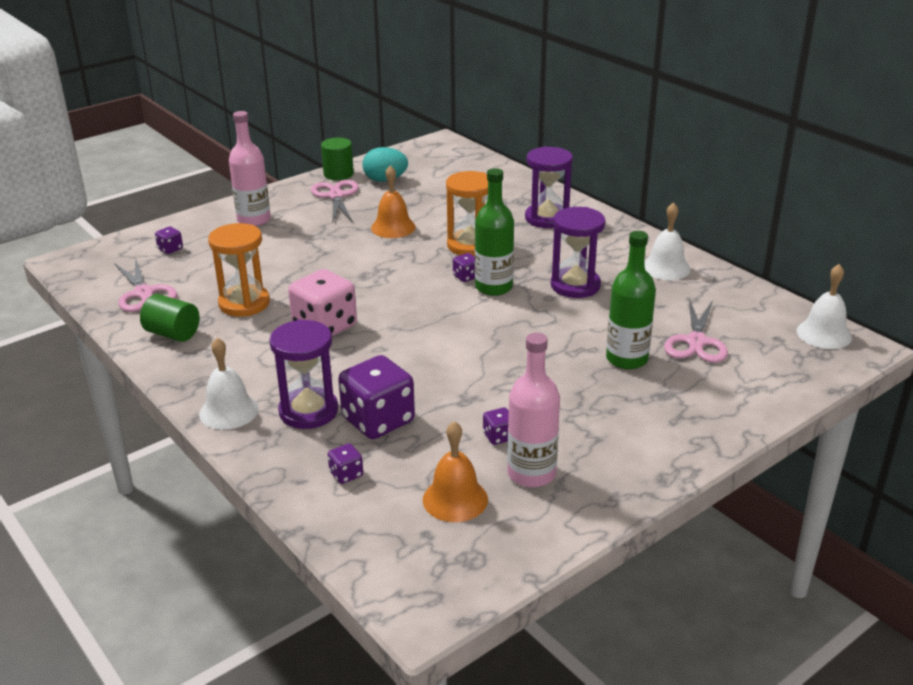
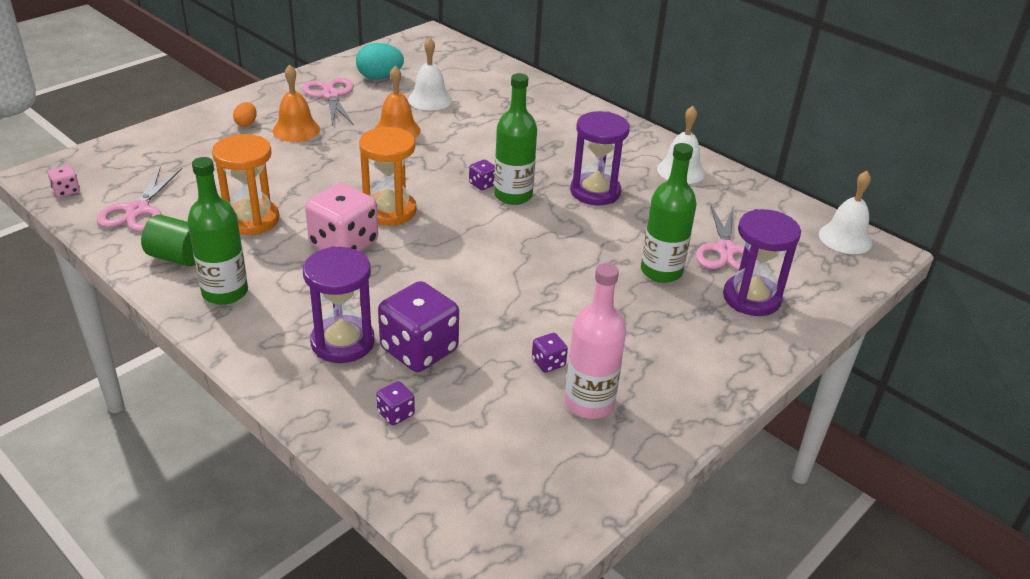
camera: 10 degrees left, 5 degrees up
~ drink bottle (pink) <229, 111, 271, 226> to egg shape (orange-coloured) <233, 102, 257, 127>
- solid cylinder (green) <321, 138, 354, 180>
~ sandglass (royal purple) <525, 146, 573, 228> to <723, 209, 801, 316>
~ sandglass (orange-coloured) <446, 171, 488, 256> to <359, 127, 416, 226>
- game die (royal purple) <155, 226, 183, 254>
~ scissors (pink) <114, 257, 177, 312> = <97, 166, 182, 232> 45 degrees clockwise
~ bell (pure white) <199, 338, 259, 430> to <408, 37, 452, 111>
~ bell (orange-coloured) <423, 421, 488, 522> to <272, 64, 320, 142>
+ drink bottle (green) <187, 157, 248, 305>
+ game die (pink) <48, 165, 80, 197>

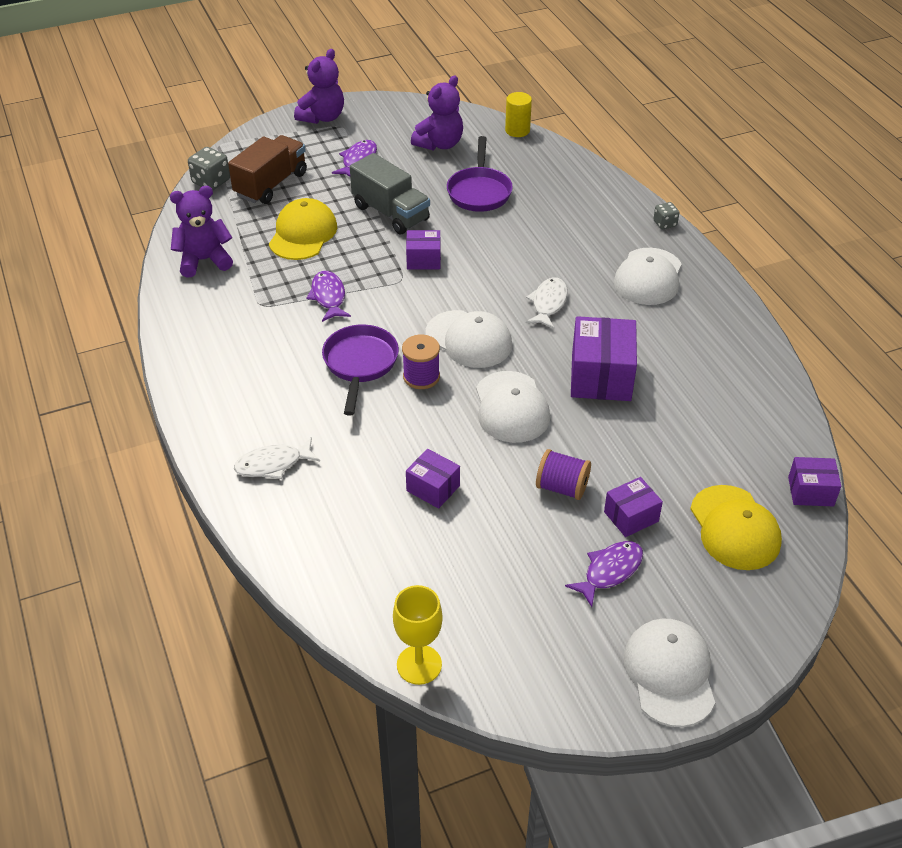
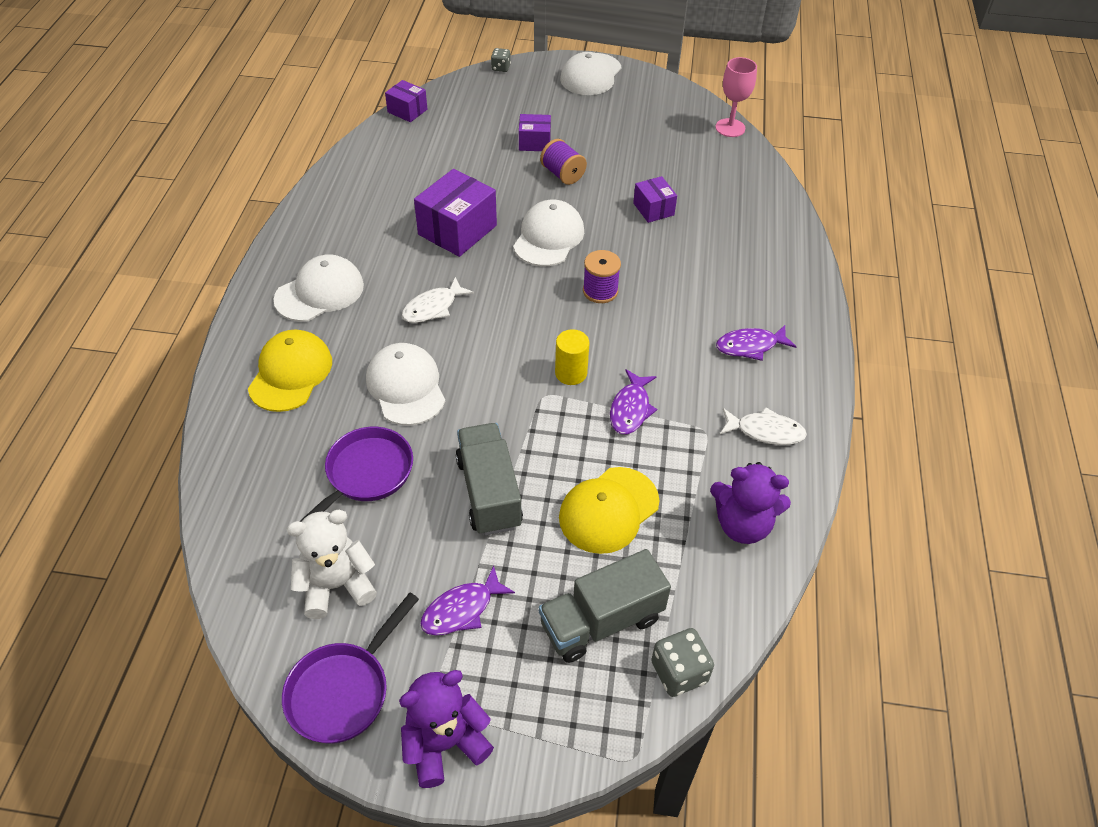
camera: 150 degrees left, 5 degrees up
~ teddy (royal purple) <411, 76, 463, 151> to teddy (pure white) <287, 510, 377, 619>
~ solid cylinder (bright yellow) <505, 92, 532, 137> to <555, 329, 589, 385>
~ lorry (russet) <228, 135, 307, 204> to lorry (grey) <539, 549, 671, 663>
~ game die (grey) <653, 202, 679, 229> to <491, 48, 511, 72>
- package (royal purple) <406, 230, 441, 269>
~ peaked cap (pure white) <426, 310, 512, 368> to <366, 343, 445, 426>
~ skillet (royal purple) <322, 325, 399, 416> to <282, 593, 419, 743>
~ toy fish (pure white) <234, 437, 320, 479> to <720, 407, 807, 445>
~ peaked cap (bright yellow) <690, 485, 782, 570> to <248, 330, 332, 412>
~ toy fish (royal purple) <565, 541, 643, 607> to <716, 325, 797, 361>
~ chalice (bright yellow) <393, 585, 443, 685> to chalice (pink) <715, 57, 757, 137>

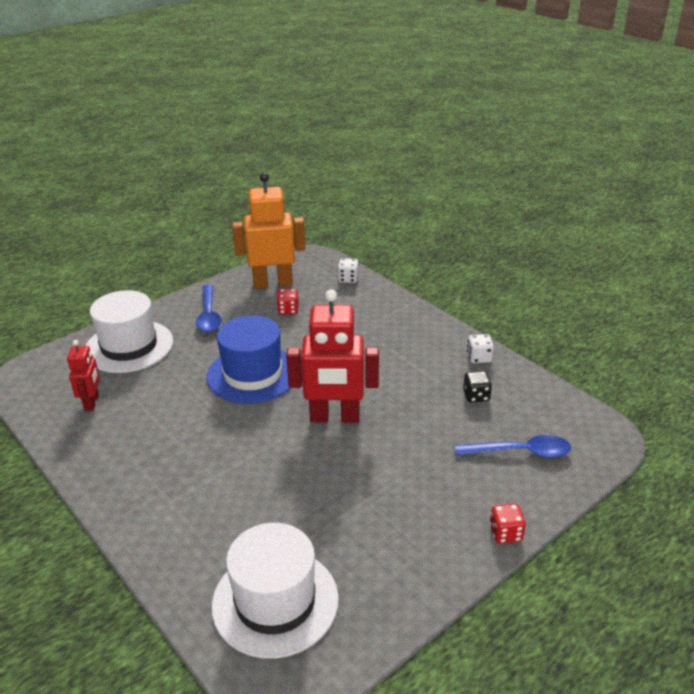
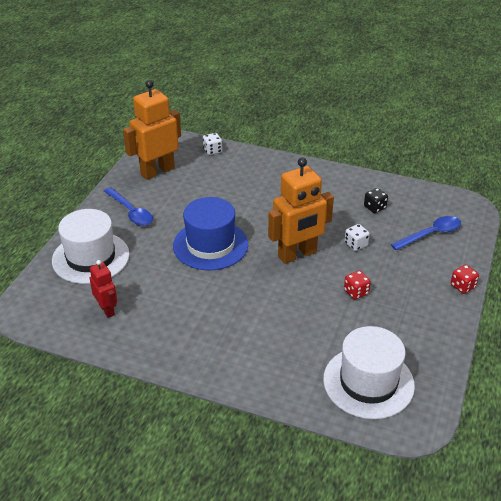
camera: 30 degrees left, 5 degrees up
~ game die (crimson) <277, 289, 299, 315> to <344, 270, 371, 300>
~ toy robot (crimson) <286, 290, 379, 423> to toy robot (orange-coloured) <268, 158, 334, 264>
~ game die (pure white) <467, 334, 494, 363> to <345, 224, 370, 251>

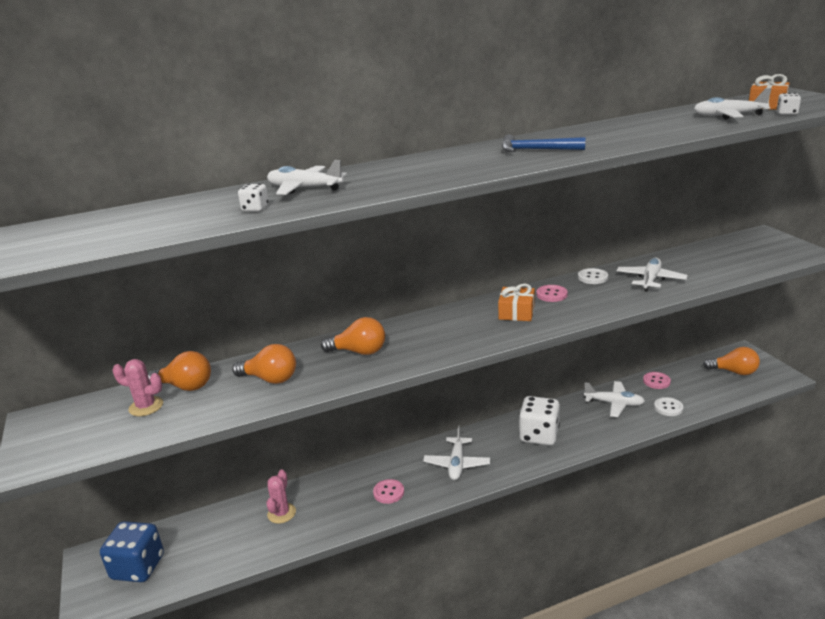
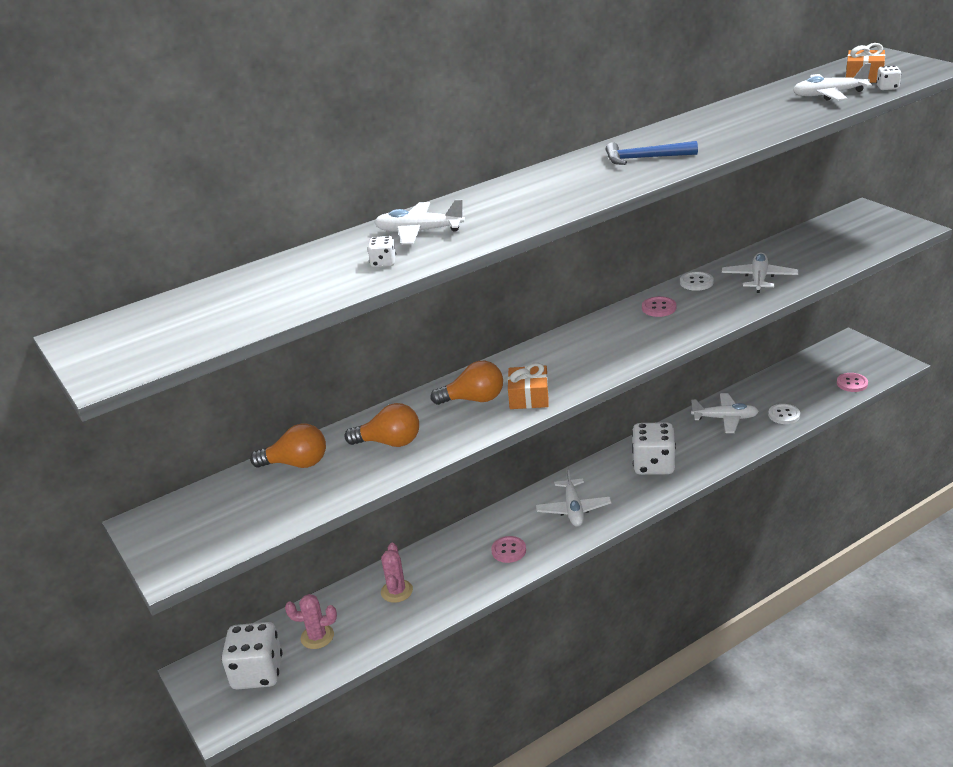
camera: 10 degrees left, 5 degrees up
~ present (orange-coloured) <498, 284, 535, 321> to <508, 363, 549, 409>
- light bulb (orange-coloured) <703, 347, 760, 375>
~ saguaro cactus (pink) <113, 359, 163, 416> to <285, 594, 337, 649>
~ shirt button (pink) <643, 372, 671, 389> to <837, 373, 868, 392>
~ game die (cobalt) <100, 521, 164, 582> to game die (pure white) <222, 622, 282, 690>

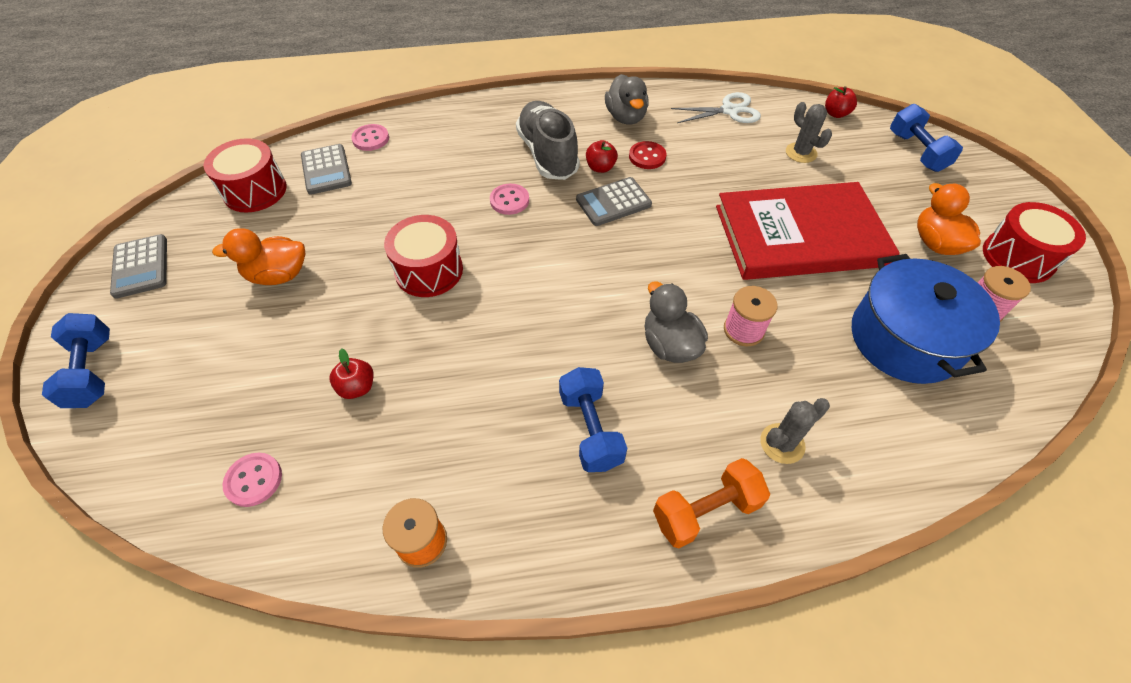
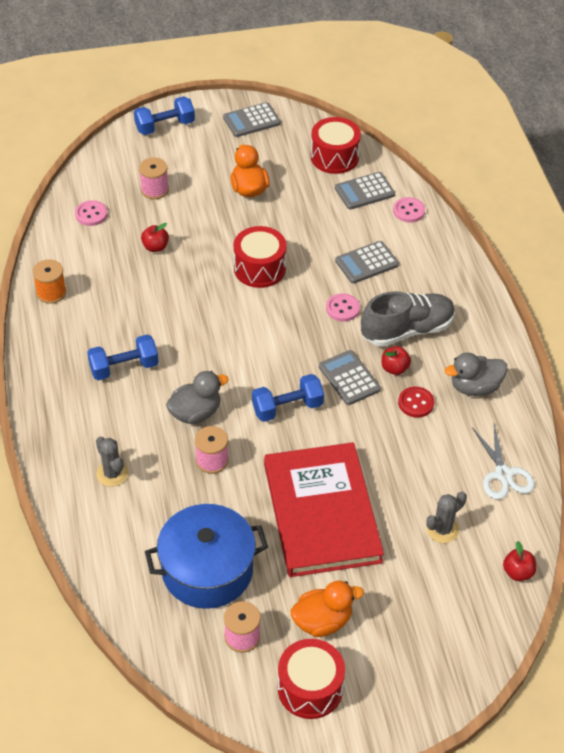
camera: 85 degrees right, 5 degrees down
~ free weight (cobalt) <890, 104, 963, 172> to <252, 374, 324, 422>
- free weight (orange-coloured) <653, 458, 770, 548>
+ bobbin (pink) <139, 158, 169, 199>
+ calculator (grey) <335, 241, 399, 284>

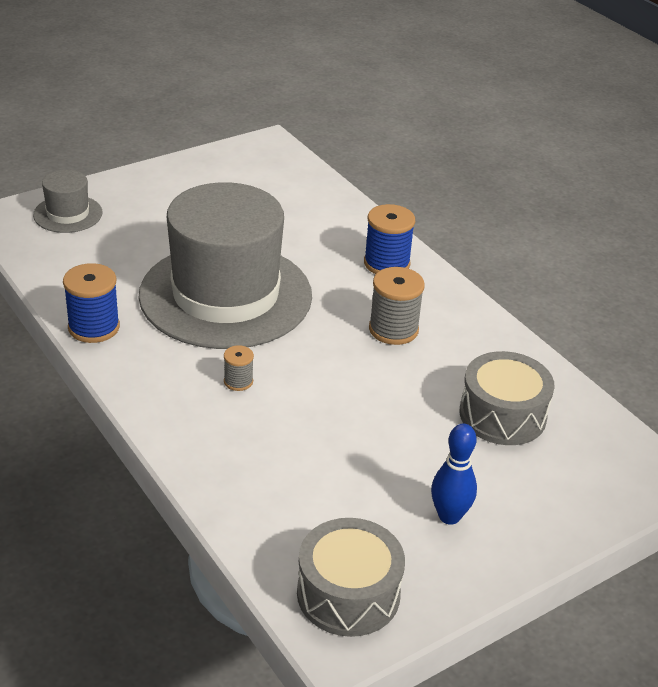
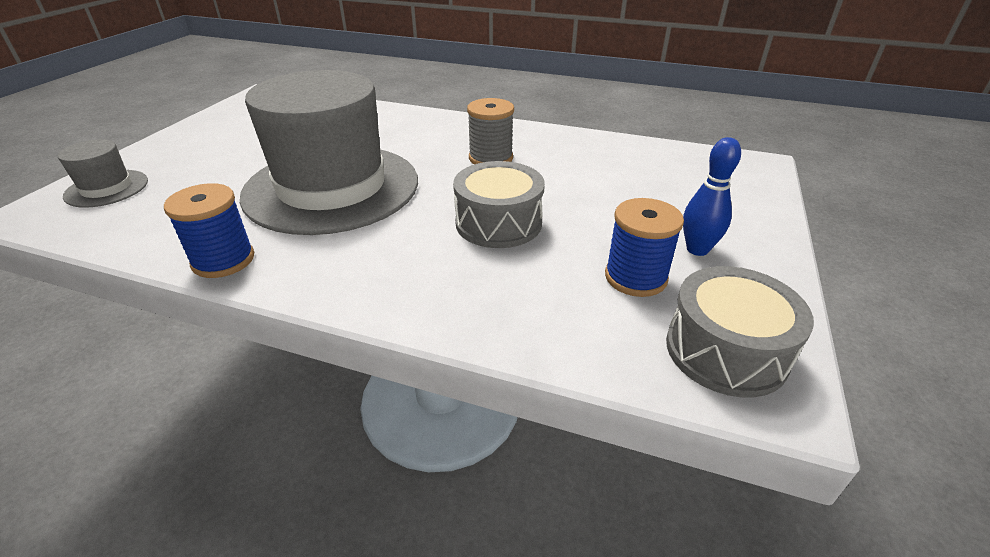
camera: 35 degrees left, 0 degrees up
~ bobbin (cobalt) <364, 204, 415, 274> to <605, 198, 684, 297>
- bobbin (grey) <224, 345, 254, 391>
~ drum (grey) <459, 351, 554, 445> to <453, 161, 545, 248>

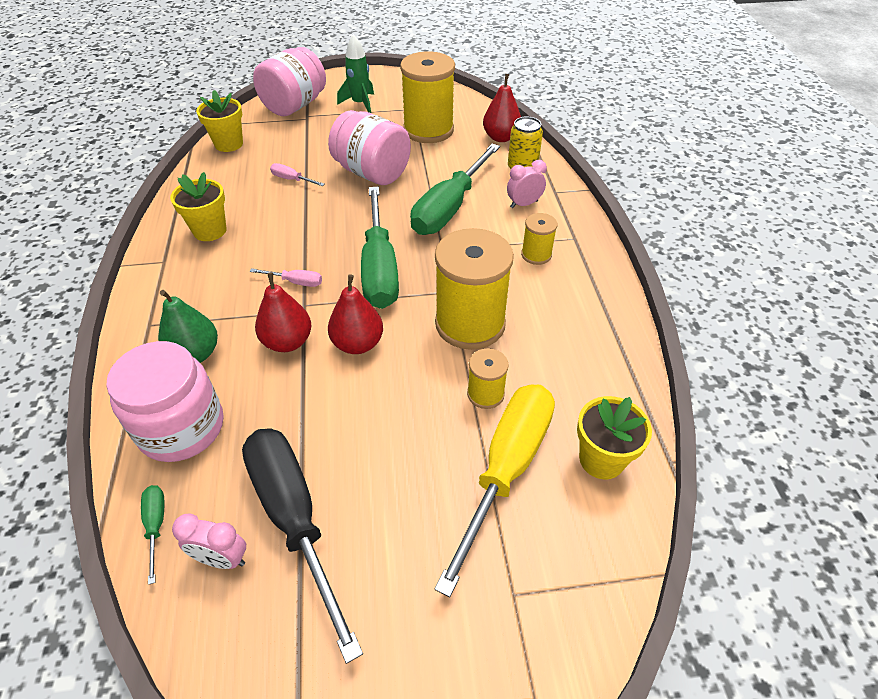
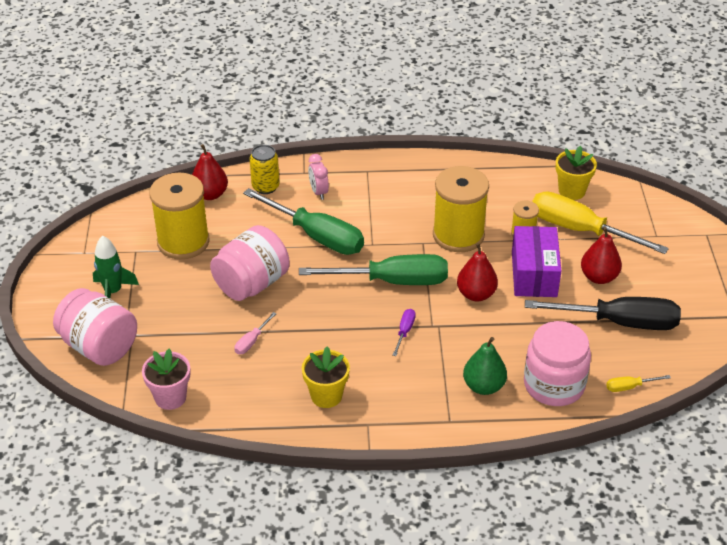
camera: 85 degrees left, 5 degrees down
~ potted plant (bright yellow) <196, 90, 243, 152> to potted plant (pink) <142, 349, 191, 410>
- bobbin (bright yellow) <521, 213, 558, 265>
~ hand screwdriver (pink) <249, 268, 322, 287> to hand screwdriver (royal purple) <392, 309, 416, 356>
~ pear fruit (crimson) <255, 272, 312, 352> to <581, 227, 622, 284>
~ hand screwdriver (black) <242, 428, 363, 664> = <525, 297, 681, 330> 150 degrees counterclockwise
~ hand screwdriver (green) <141, 485, 164, 585> to hand screwdriver (bright yellow) <606, 375, 671, 392>
- bedside clock (pink) <172, 513, 246, 569>
+ package (royal purple) <512, 226, 561, 297>

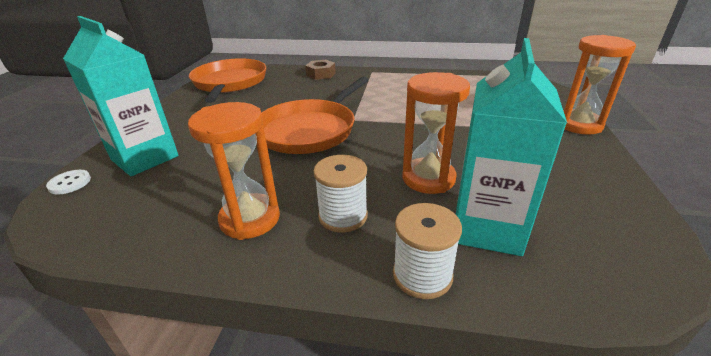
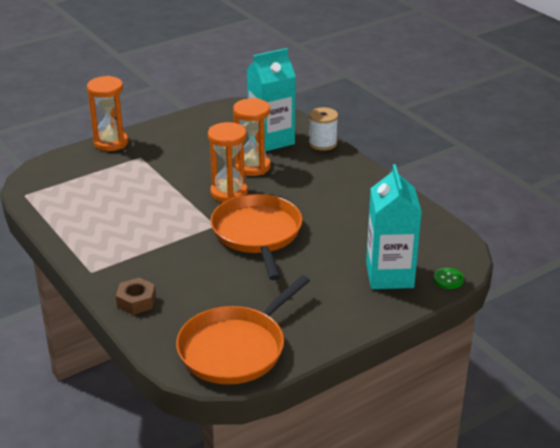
camera: 135 degrees left, 0 degrees up
~ skillet (orange-coloured) <261, 77, 369, 154> = <211, 194, 303, 280> 90 degrees counterclockwise
~ sandglass (orange-coloured) <188, 102, 280, 240> to <208, 122, 248, 202>
- bobbin (pure white) <313, 155, 368, 233>
~ shirt button (pure white) <46, 170, 91, 194> to shirt button (green) <434, 268, 464, 289>

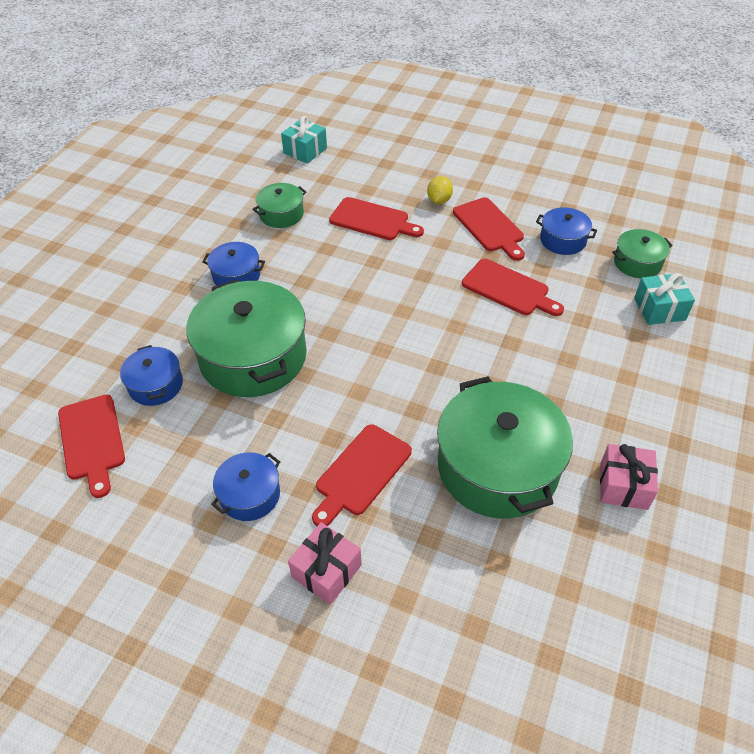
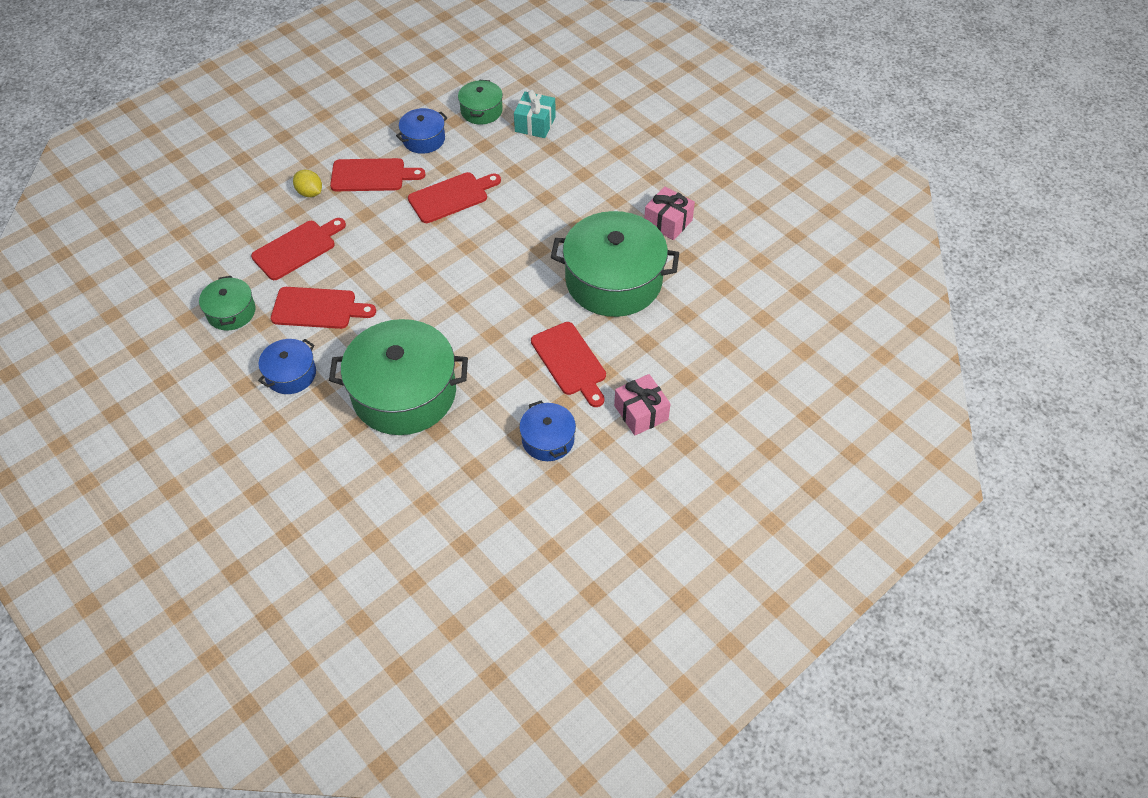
camera: 65 degrees left, 5 degrees up
- present (turquoise) <281, 116, 327, 164>
- cooking pot (cobalt) <120, 345, 183, 406>
~ chopping board (crimson) <58, 395, 125, 498> to <271, 287, 376, 329>

